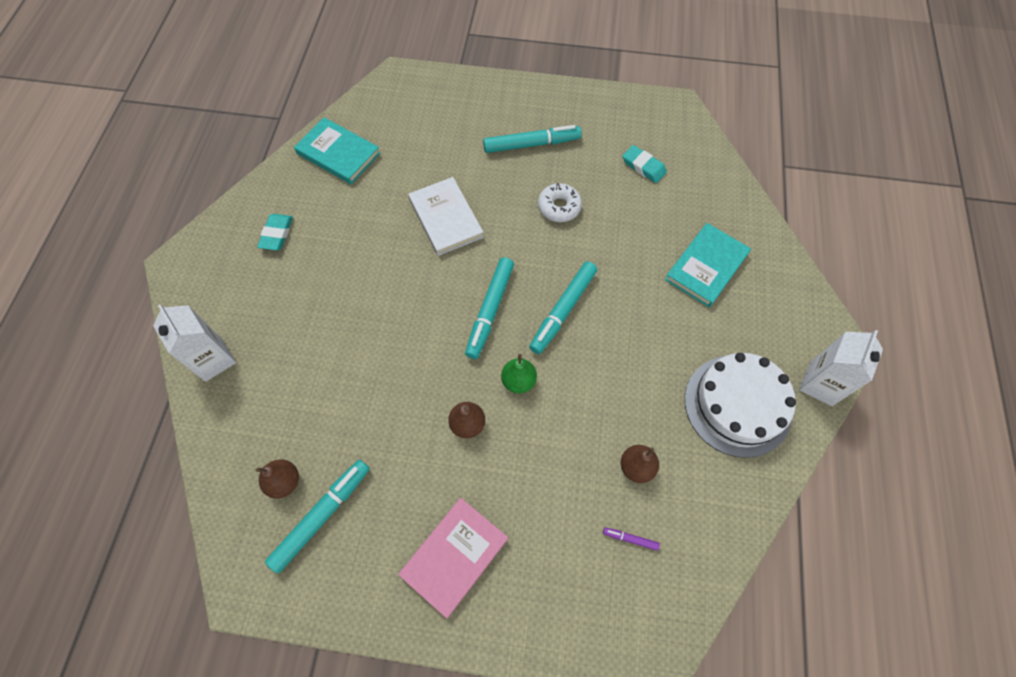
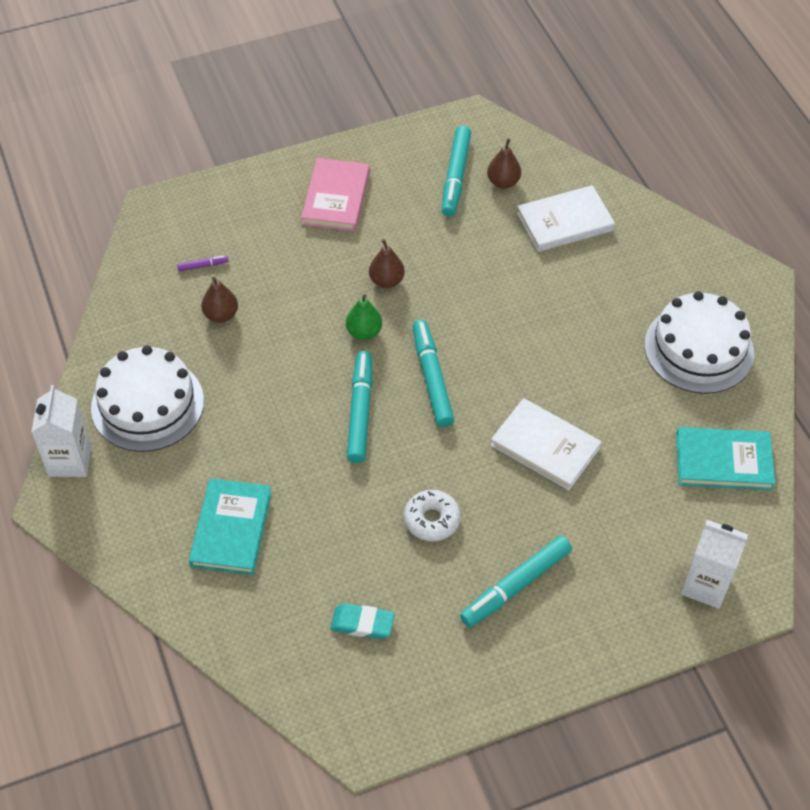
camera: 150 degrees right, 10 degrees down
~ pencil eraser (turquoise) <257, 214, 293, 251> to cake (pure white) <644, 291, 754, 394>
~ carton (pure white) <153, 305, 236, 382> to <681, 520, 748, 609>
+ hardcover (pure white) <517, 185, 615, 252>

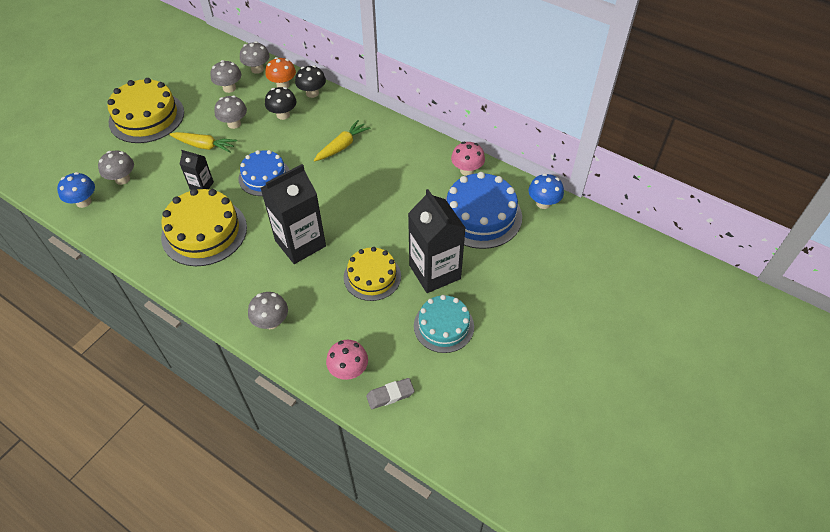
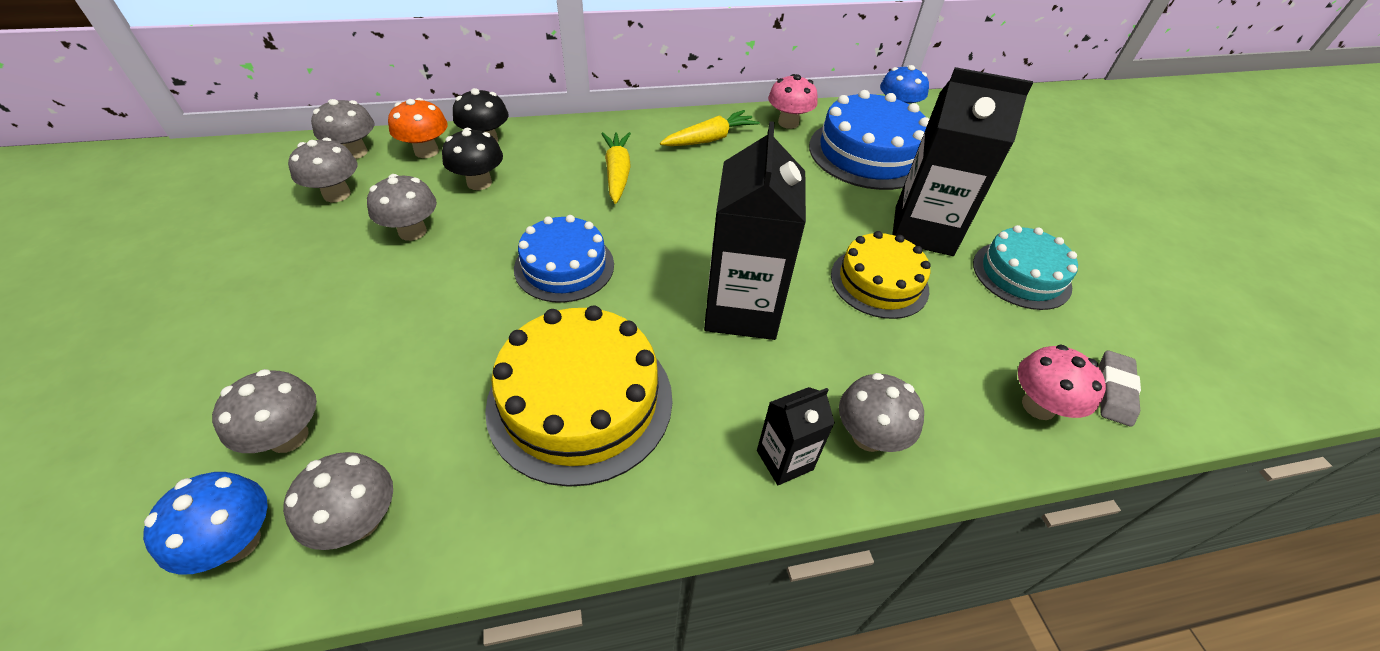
camera: 50 degrees left, 5 degrees down
- cake (bright yellow) <108, 78, 184, 143>
~ toy carrot (bright yellow) <169, 132, 237, 153> to <660, 110, 760, 146>
~ carton (black) <180, 150, 214, 190> to <757, 387, 835, 485>
+ fungus (grey) <283, 452, 393, 550>

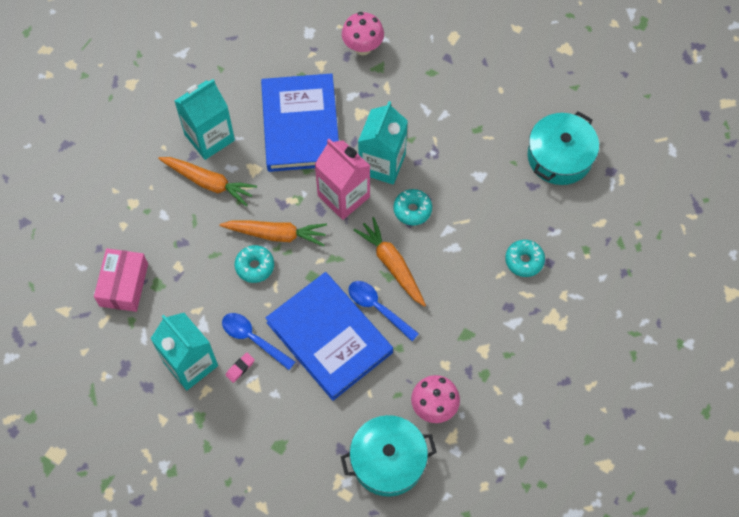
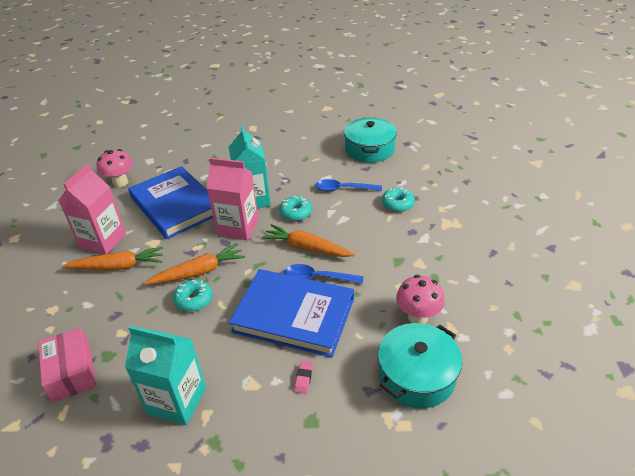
camera: 30 degrees left, 25 degrees down
~ fungus (pink) <342, 12, 384, 55> to <97, 149, 133, 188>
~ carton (turquoise) <175, 79, 235, 160> to carton (pink) <58, 164, 126, 254>
~ tablespoon (cobalt) <222, 313, 295, 370> to <315, 179, 382, 191>
~ pencil eraser (pink) <225, 352, 255, 383> to <294, 361, 313, 394>

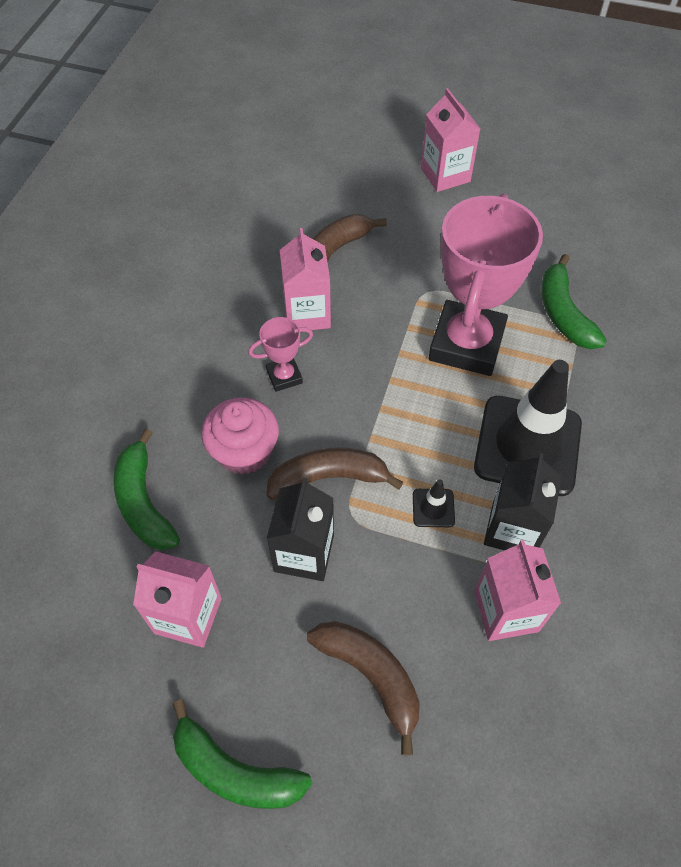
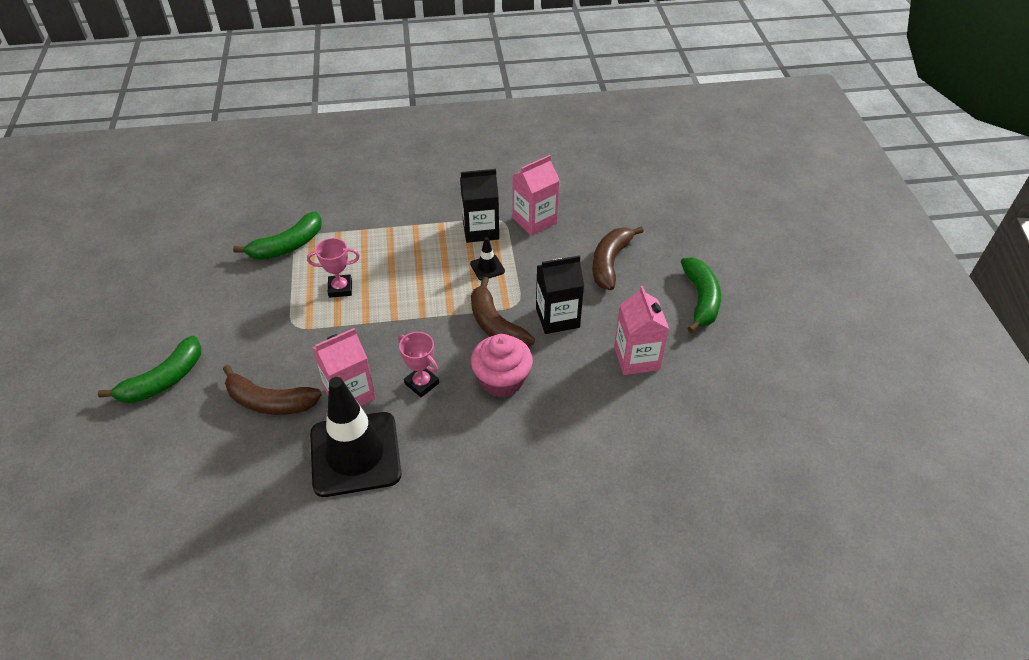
camera: 115 degrees left, 10 degrees down
- carton (pink) <421, 88, 480, 192>
~ trophy (pink) <428, 193, 543, 376> = <307, 238, 360, 298> x0.44
~ safety cone (black) <474, 360, 582, 496> to <310, 377, 401, 497>
~ banana (green) <114, 429, 180, 550> to <98, 336, 201, 403>

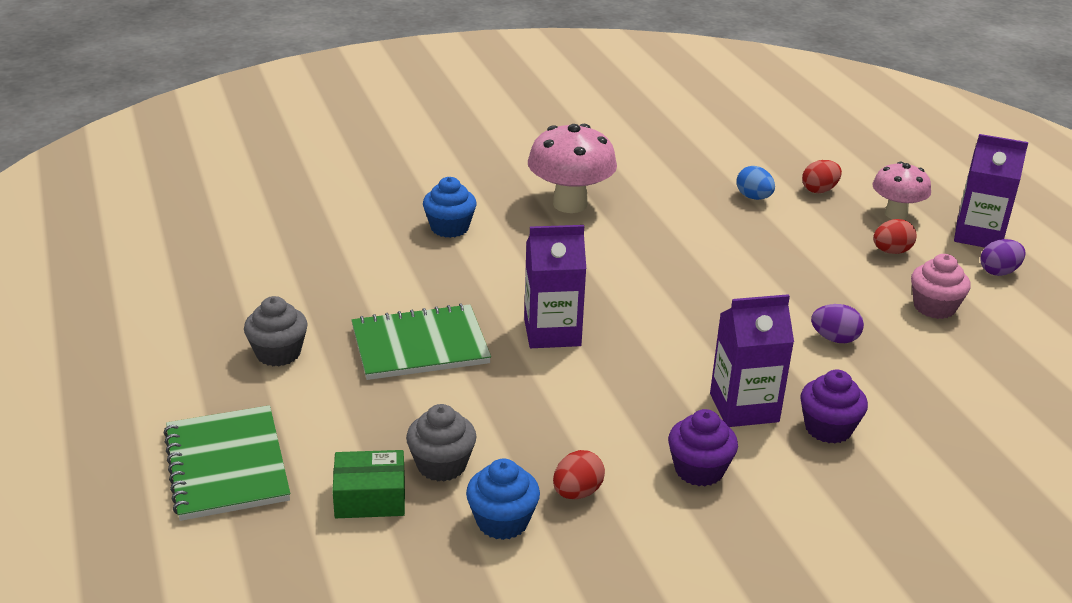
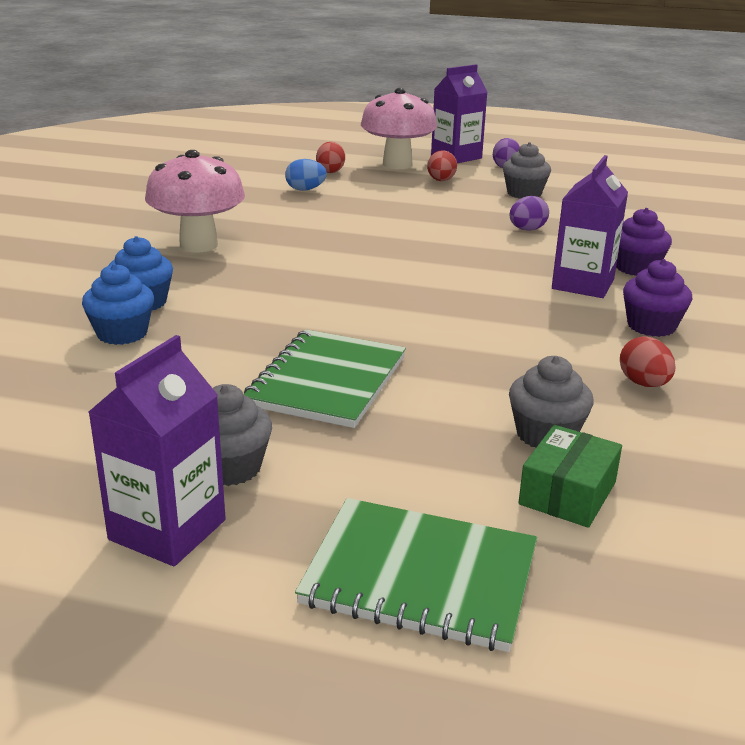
camera: 55 degrees left, 5 degrees down
~ fungus (pink) <872, 162, 931, 220> = <361, 88, 437, 169> x1.54
~ carton (royal purple) <524, 225, 586, 348> to <88, 335, 226, 566>
~ muffin (pink) <911, 254, 971, 319> to muffin (grey) <503, 142, 551, 199>
~ muffin (cobalt) <466, 458, 540, 540> to <82, 264, 154, 345>

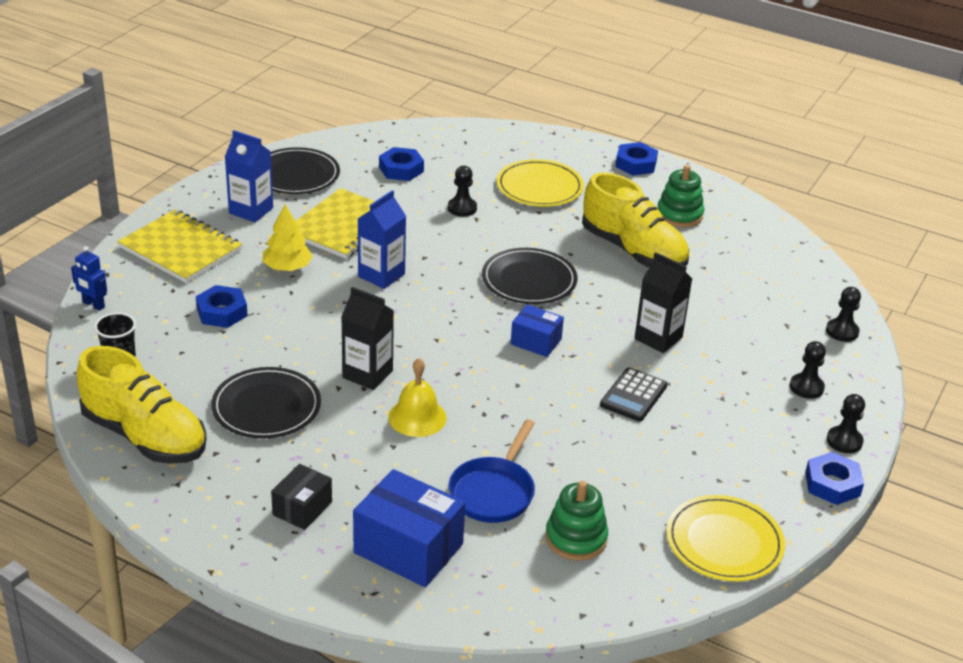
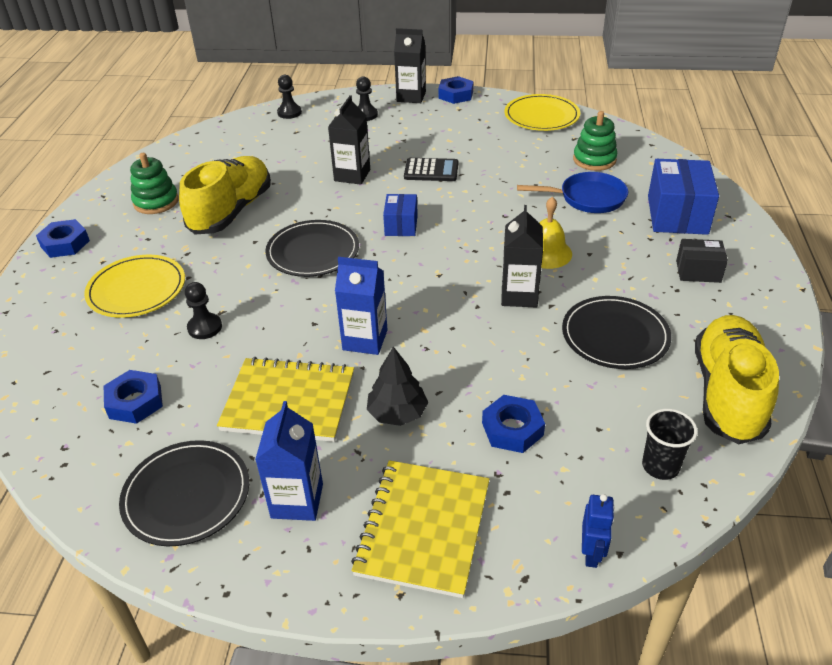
camera: 110 degrees left, 5 degrees up
~ tree (bright yellow) <263, 204, 313, 271> to tree (black) <367, 346, 428, 426>
~ game pawn (black) <827, 394, 865, 453> to carton (black) <394, 28, 426, 103>

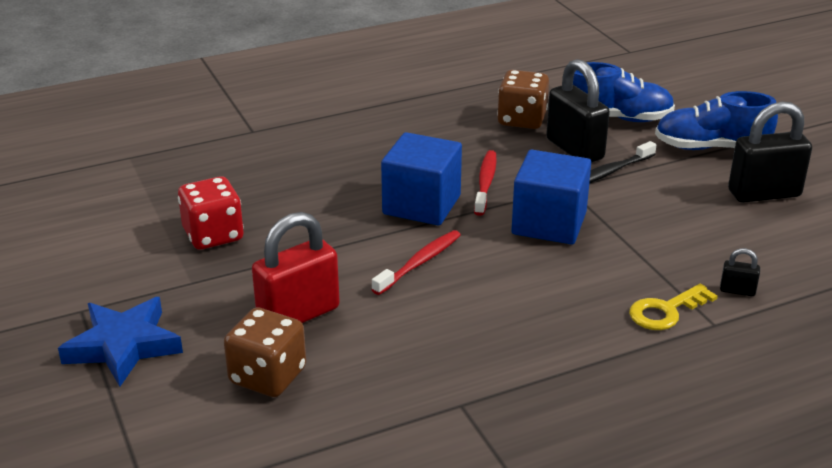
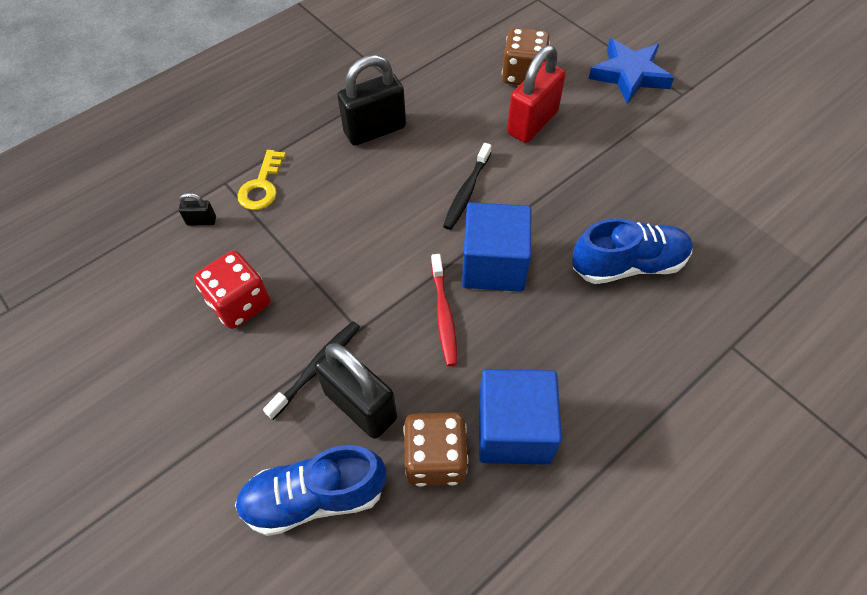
camera: 165 degrees right, 25 degrees up
~ sneaker (cobalt) <655, 91, 778, 150> to <572, 218, 693, 284>
~ padlock (black) <728, 101, 812, 203> to <337, 55, 406, 146>
~ block (cobalt) <511, 150, 591, 245> to <479, 369, 562, 465>
~ game die (crimson) <178, 176, 244, 250> to <194, 251, 270, 329>
~ toothbrush (crimson) <371, 230, 461, 295> to toothbrush (black) <443, 143, 491, 230>
~ key (bright yellow) <629, 284, 718, 330> = <237, 150, 286, 210> 150 degrees clockwise

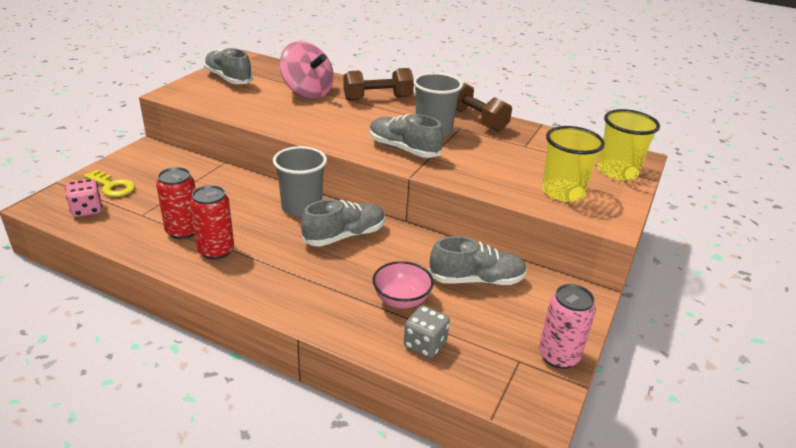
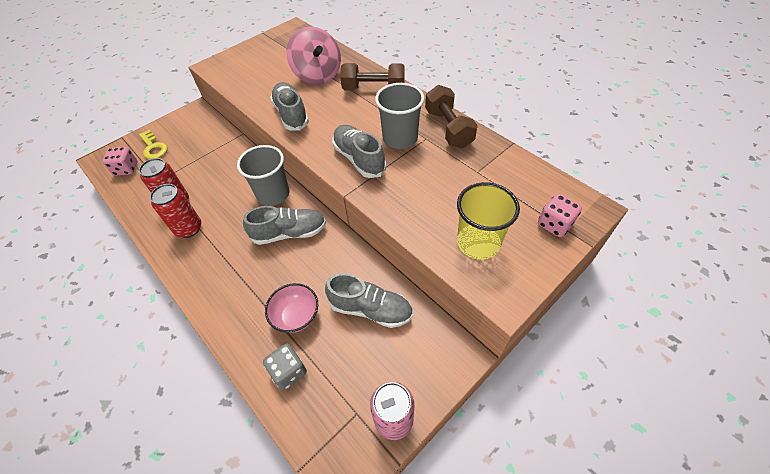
camera: 25 degrees right, 20 degrees up
~ sneaker (grey) <204, 48, 253, 84> to <270, 82, 309, 131>
~ tumbler (bright yellow) <598, 109, 660, 180> to game die (pink) <538, 194, 582, 237>

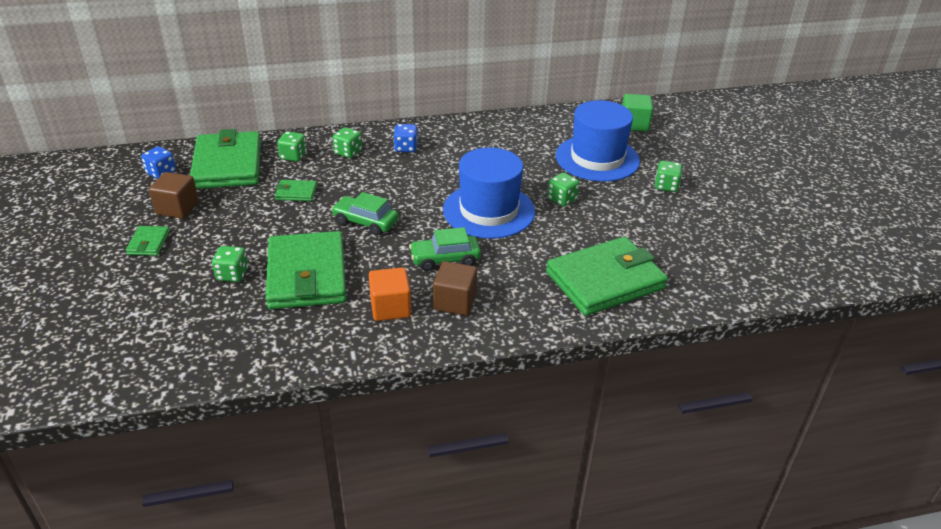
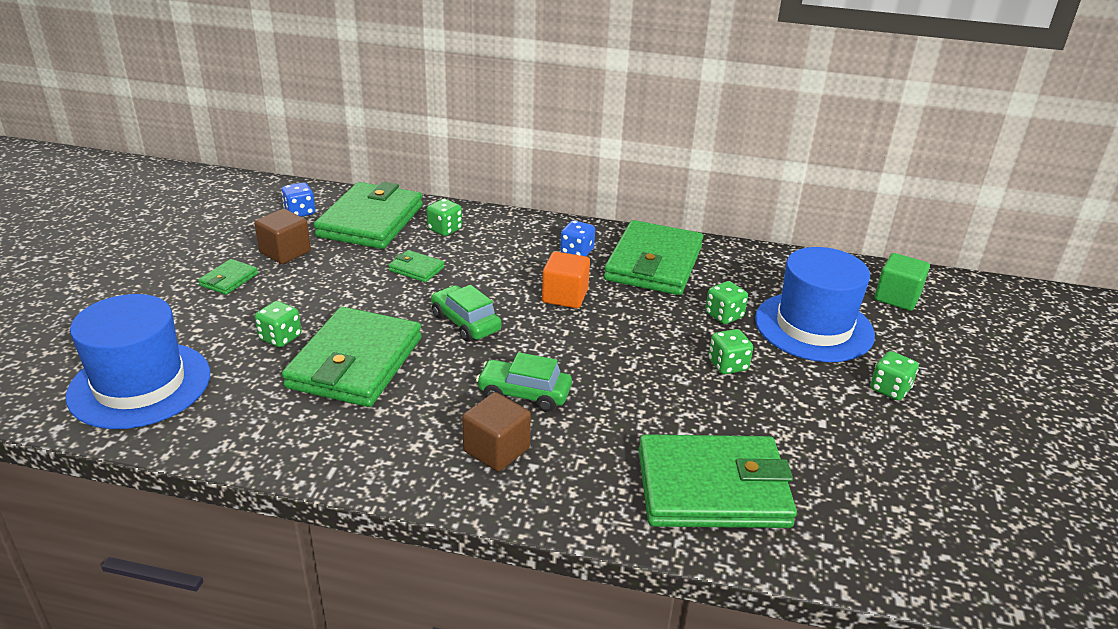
camera: 25 degrees right, 5 degrees down
~ game die (green) <333, 127, 362, 158> to <705, 281, 748, 324>
~ top hat (cobalt) <443, 147, 535, 239> to <66, 294, 210, 429>
~ block (orange-coloured) <369, 267, 411, 321> to <542, 251, 590, 308>
+ billfold (green) <604, 220, 703, 295>

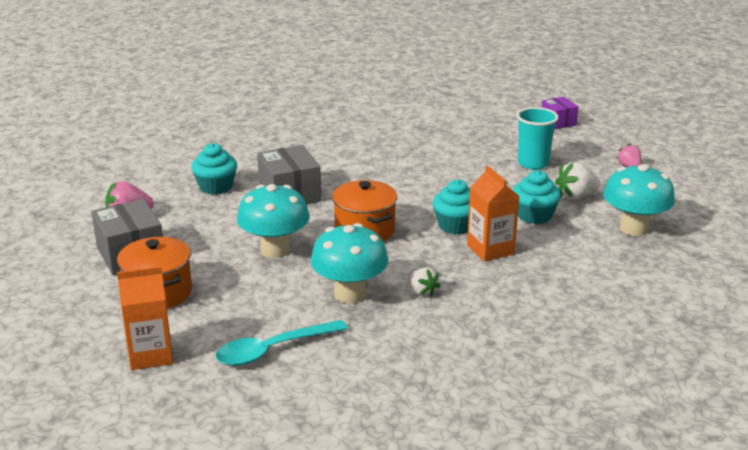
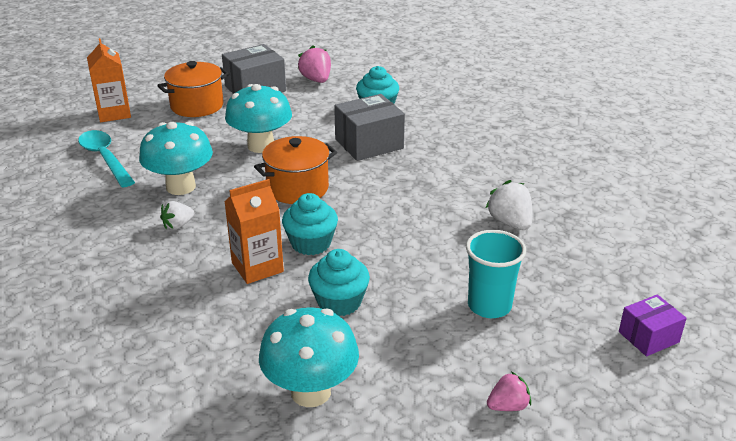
camera: 85 degrees right, 5 degrees up
~ berry (pure white) <555, 162, 600, 200> to <485, 180, 532, 230>

